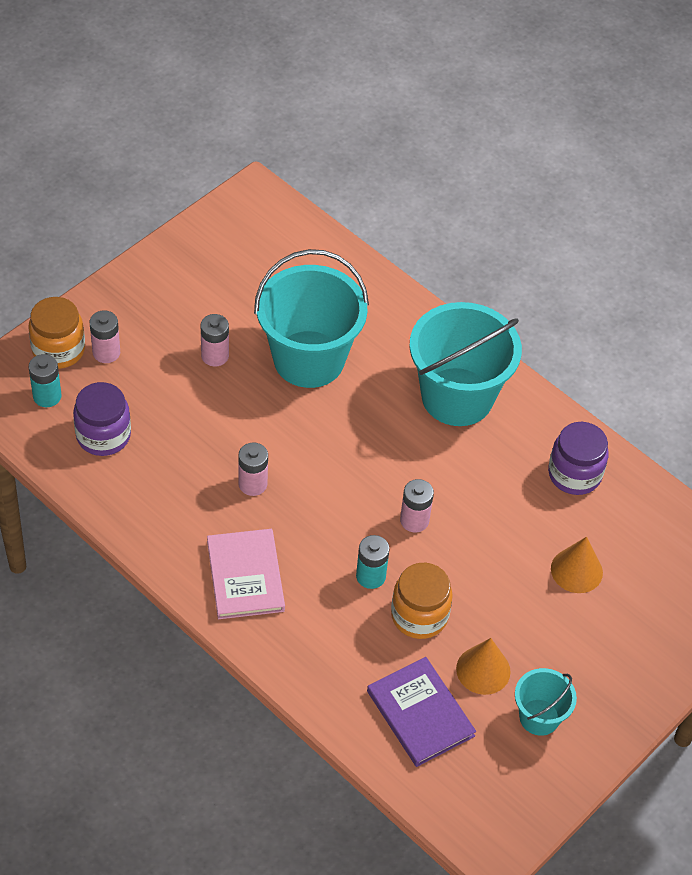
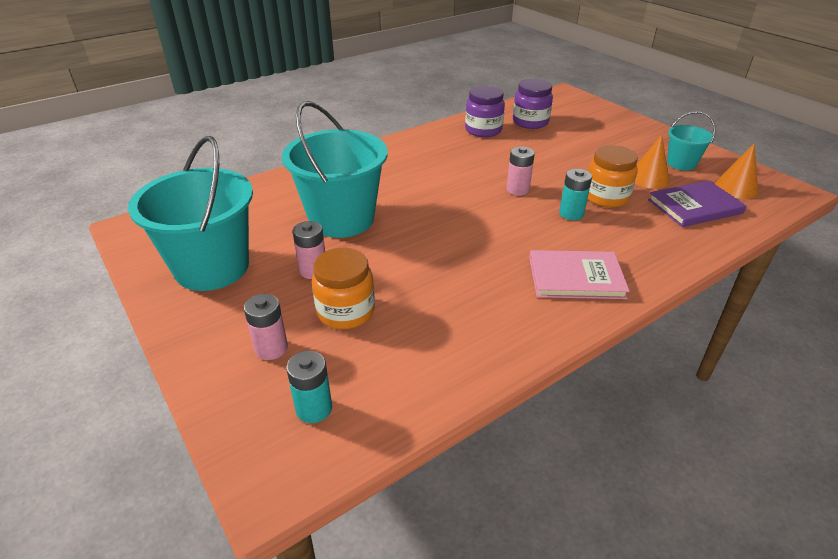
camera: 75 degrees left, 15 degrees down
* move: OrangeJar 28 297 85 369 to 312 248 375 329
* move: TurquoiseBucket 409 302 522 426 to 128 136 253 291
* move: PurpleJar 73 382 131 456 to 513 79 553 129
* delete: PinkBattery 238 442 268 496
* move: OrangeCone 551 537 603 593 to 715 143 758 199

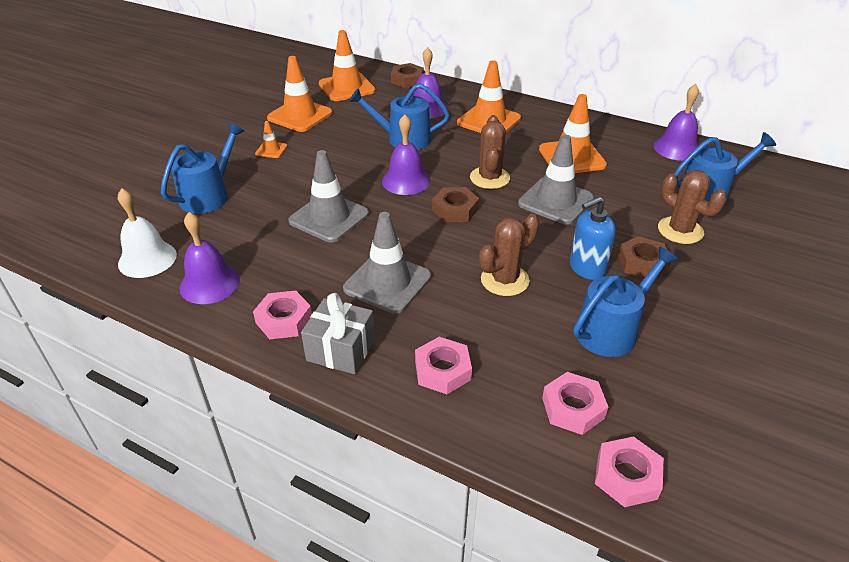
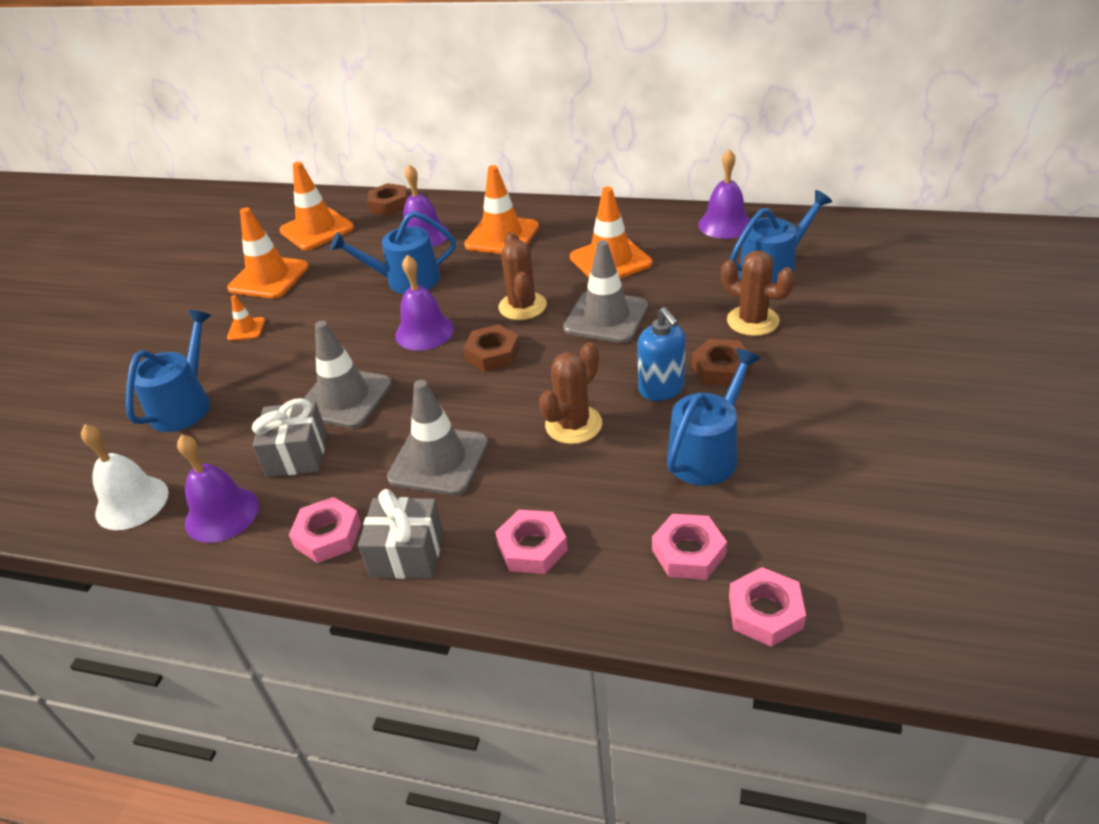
camera: 10 degrees left, 0 degrees up
* rotate: BlueSoapDispenser 570 197 616 280 = 637 307 686 401 75 degrees counterclockwise
* insert: GreyGift 252 398 327 477

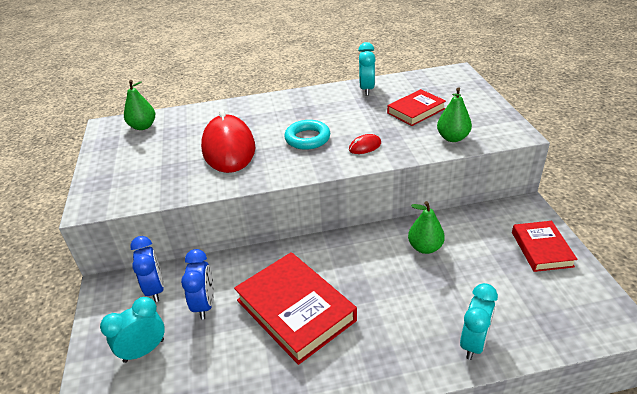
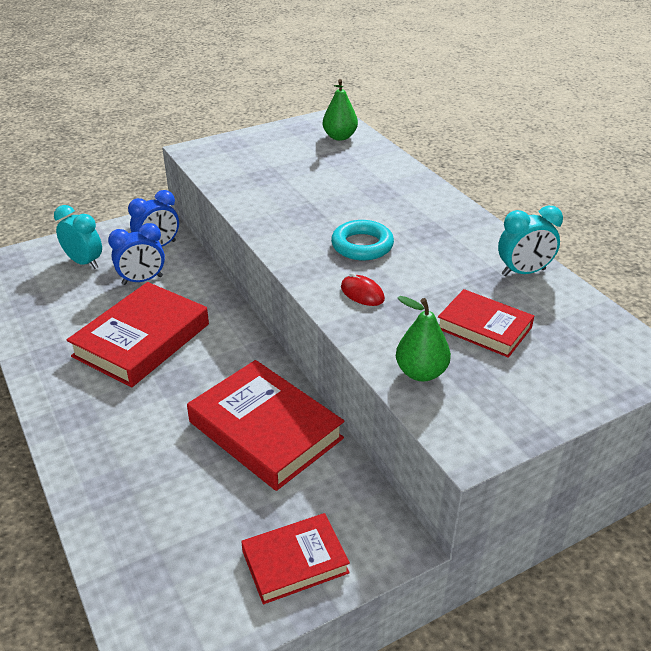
camera: 70 degrees right, 0 degrees up
* delete: RedMouse 201 110 255 173
* replace: GreenPear 408 201 445 254 to RedBook 187 360 344 491
* delete: TurquoiseClock 460 283 498 360

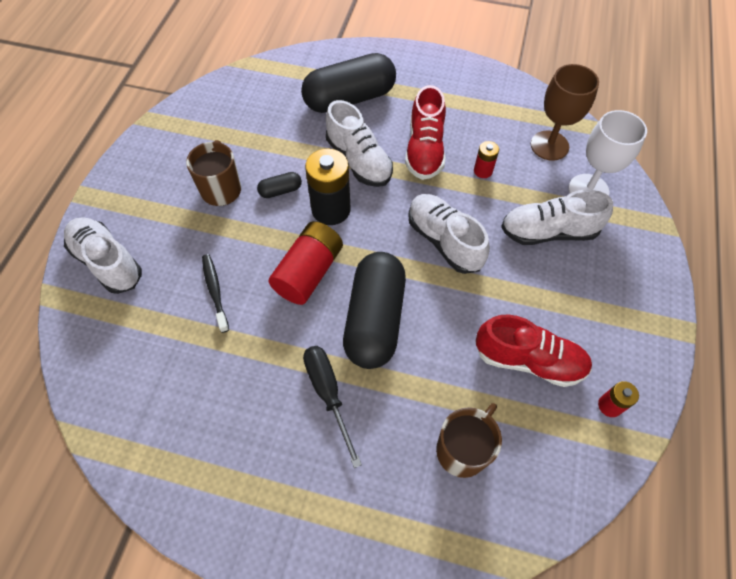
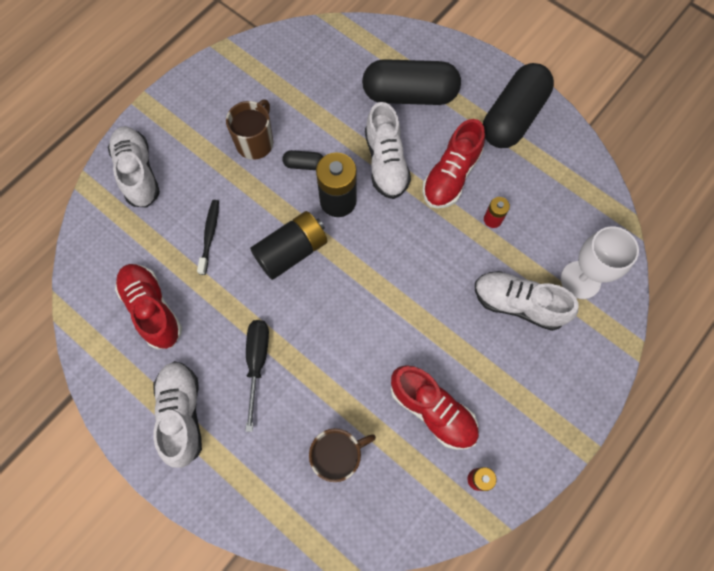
camera: 25 degrees right, 10 degrees up
* delete: BrownGoblet 531 64 599 161
* move: WhiteShoe 408 194 490 274 to 153 361 202 468
* recolor: RedBattery 269 221 343 305 to BlackBattery 250 211 328 280
* move: BlackCapsule 343 252 406 369 to 483 63 554 148
* insert: RedShoe 115 264 182 349

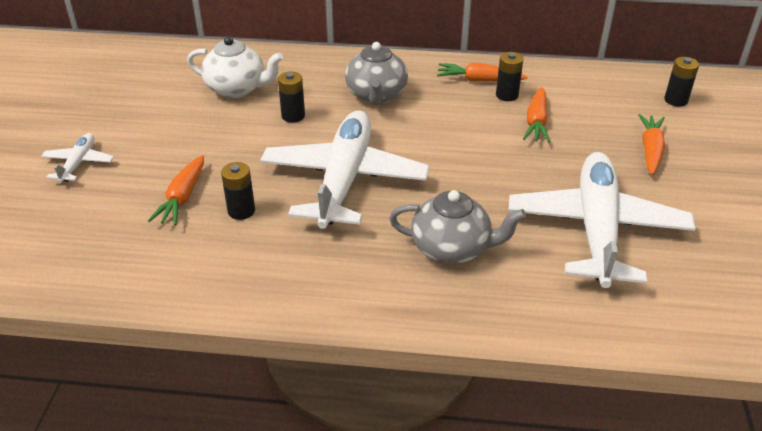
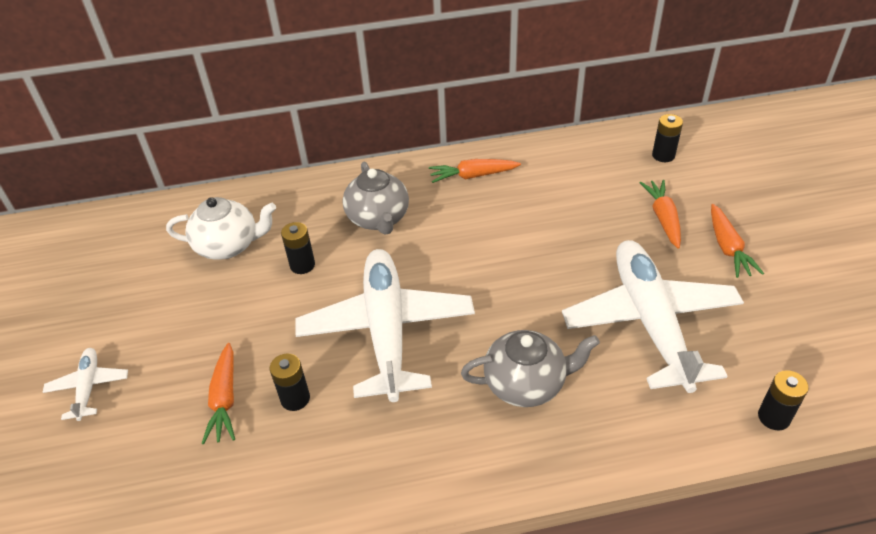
camera: 15 degrees left, 5 degrees up
* move: BlackBattery 496 52 524 101 to 758 370 809 431
* move: OrangeCarrot 523 87 550 143 to 711 204 764 278

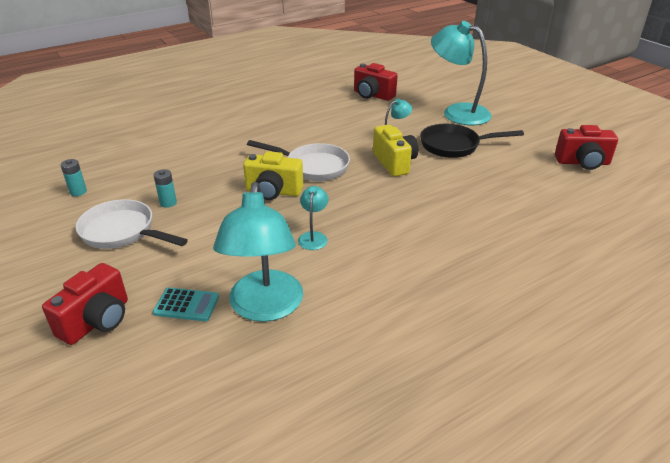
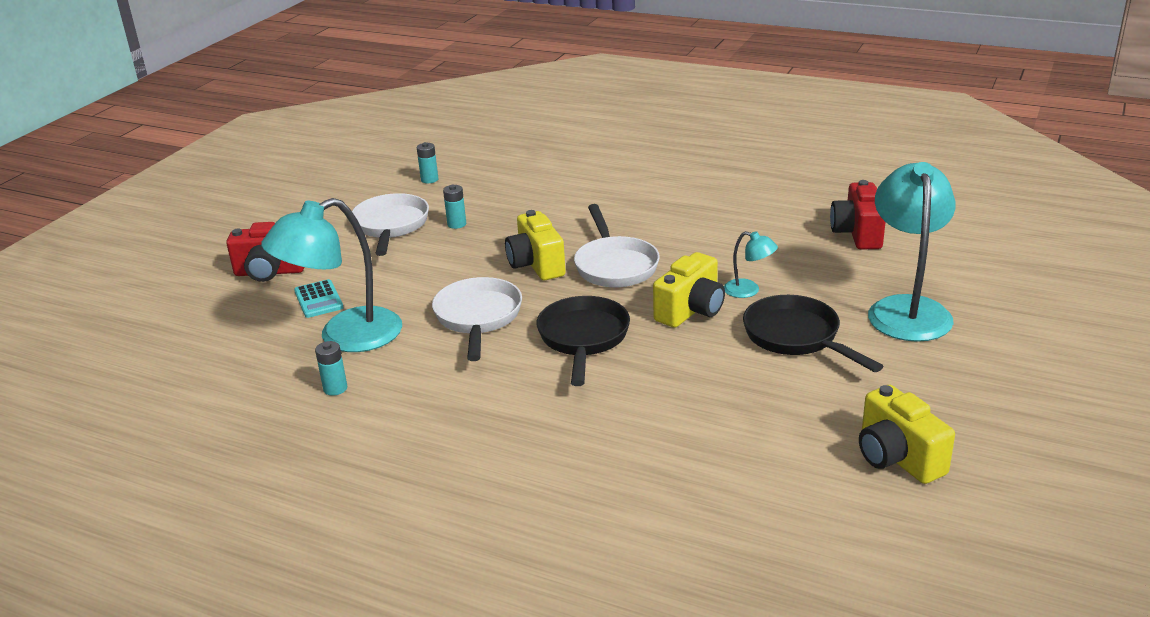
camera: 60 degrees right, 5 degrees down
* recolor: RedCamera 555 125 618 170 to YellowCamera 859 385 955 484
* replace: TurquoiseLamp 298 186 328 250 to WhitePan 432 277 522 361
* insert: BlackPan 536 296 630 386
* insert: TurquoiseBattery 315 341 348 396

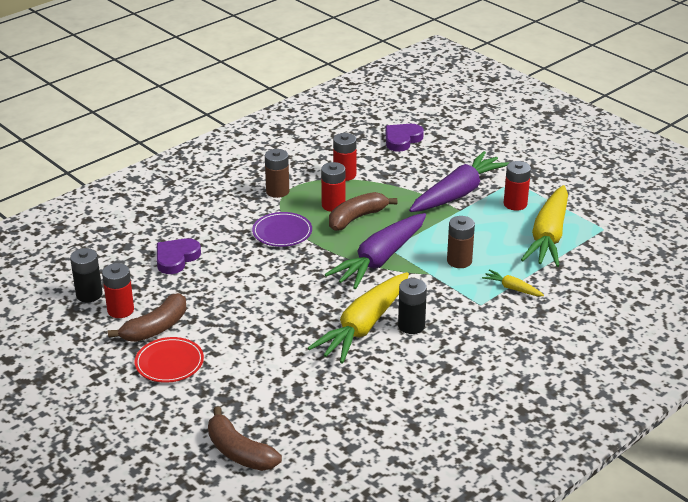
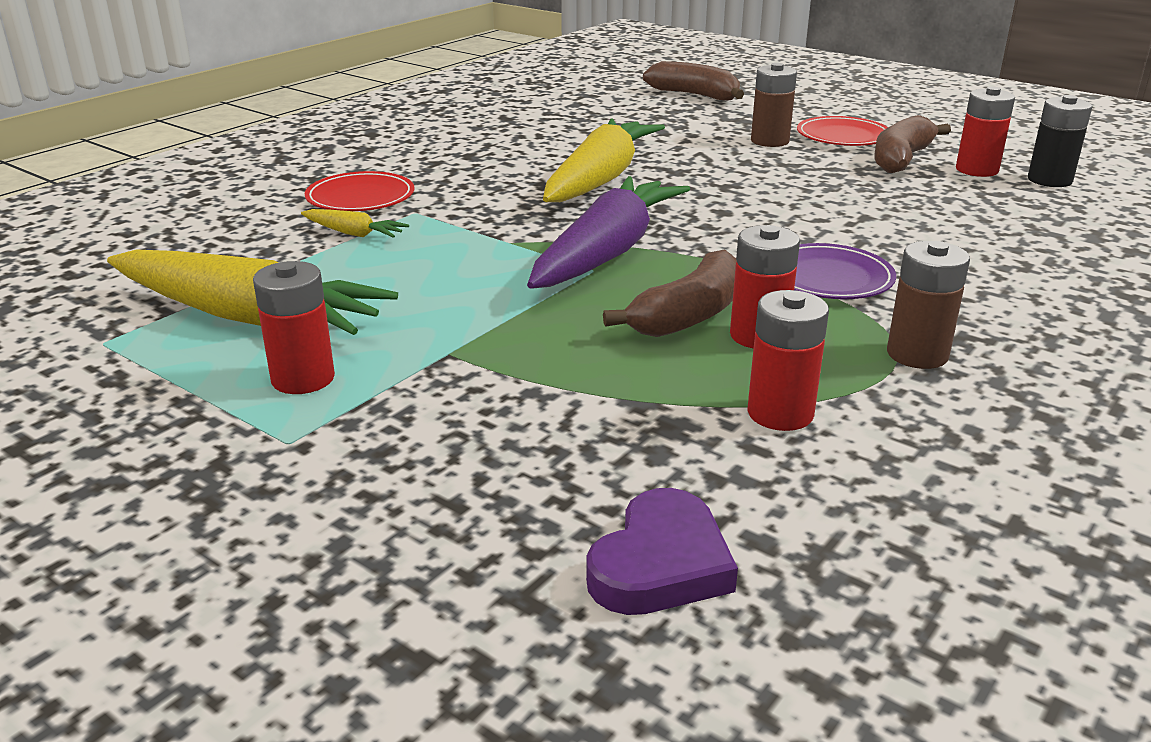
camera: 170 degrees right, 5 degrees down
* delete: PurpleCarrot 409 151 510 212
* rotate: YellowCarrot 521 185 568 267 = 107 250 398 335 105 degrees clockwise
* move: BrownBattery 447 216 475 268 to 751 63 797 147
* delete: PurpleHeart 157 238 201 274
* delete: BlackBattery 398 278 427 334
* insert: RedPlate 305 171 414 211

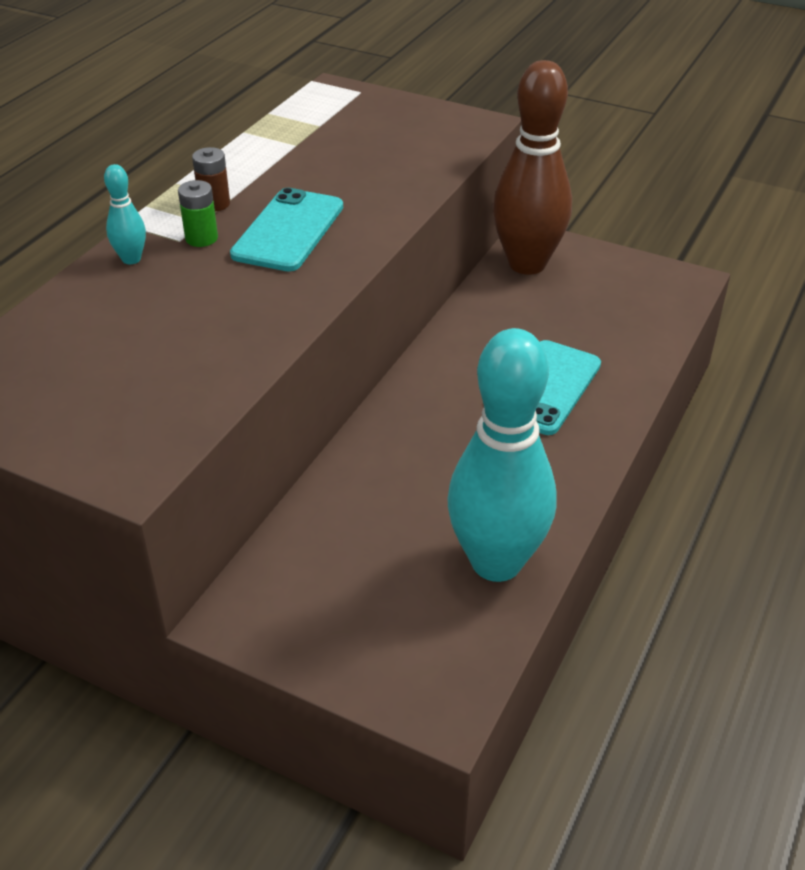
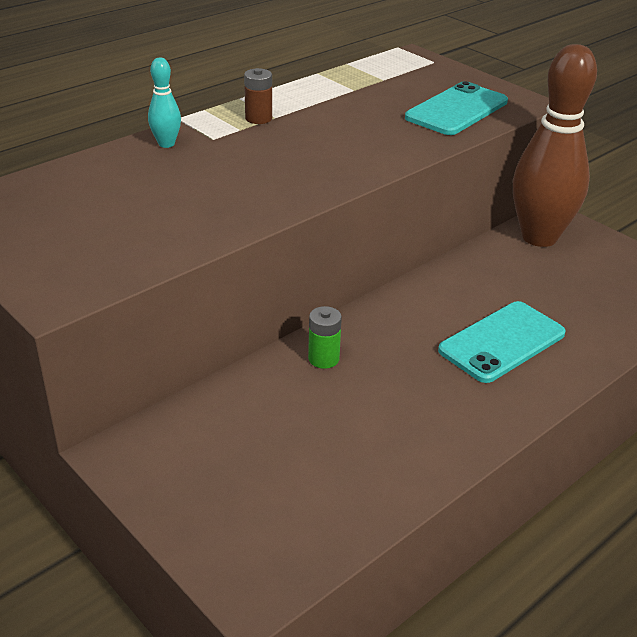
camera: 20 degrees right, 5 degrees down
* move: GreenBattery 178 180 218 247 to 308 306 342 369
* move: TurquoisePhone 230 188 343 272 to 405 81 508 135
* delete: TurquoiseBowlingPin 447 328 557 582

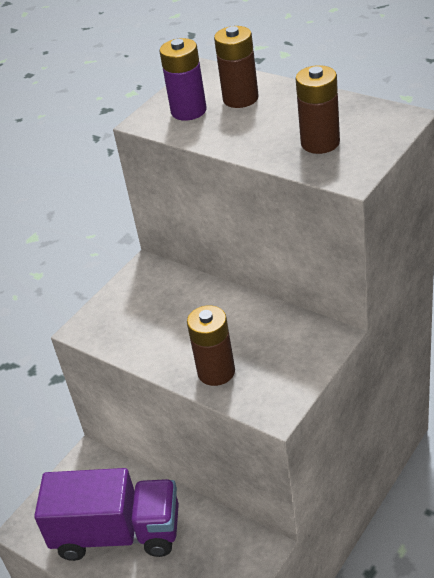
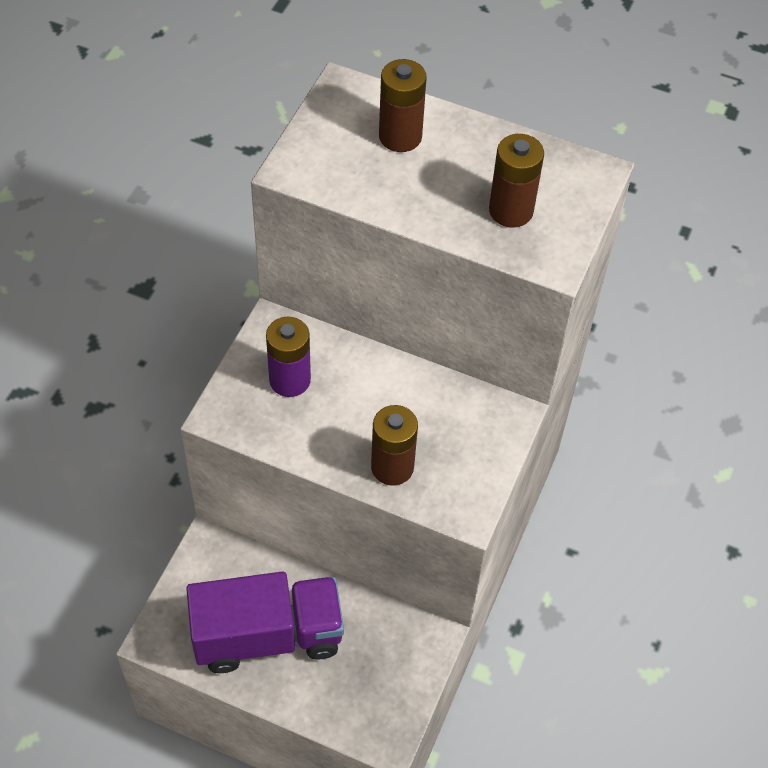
camera: 20 degrees left, 15 degrees up
* move: PurpleBattery 160 38 207 121 to 266 317 311 397

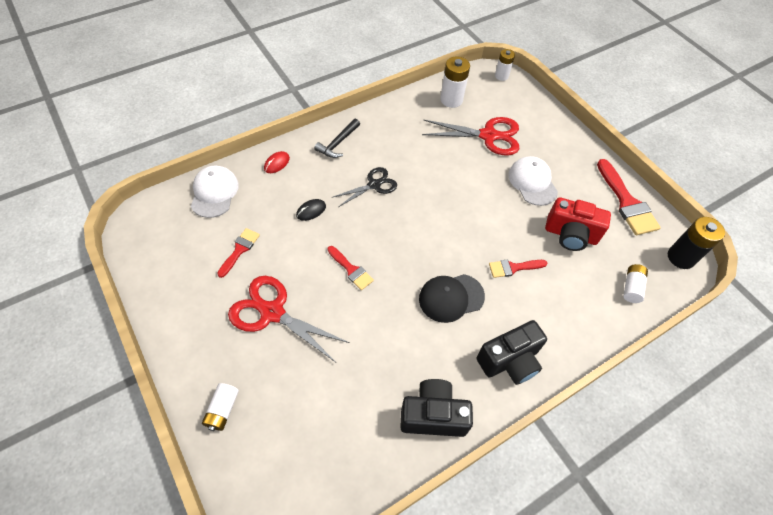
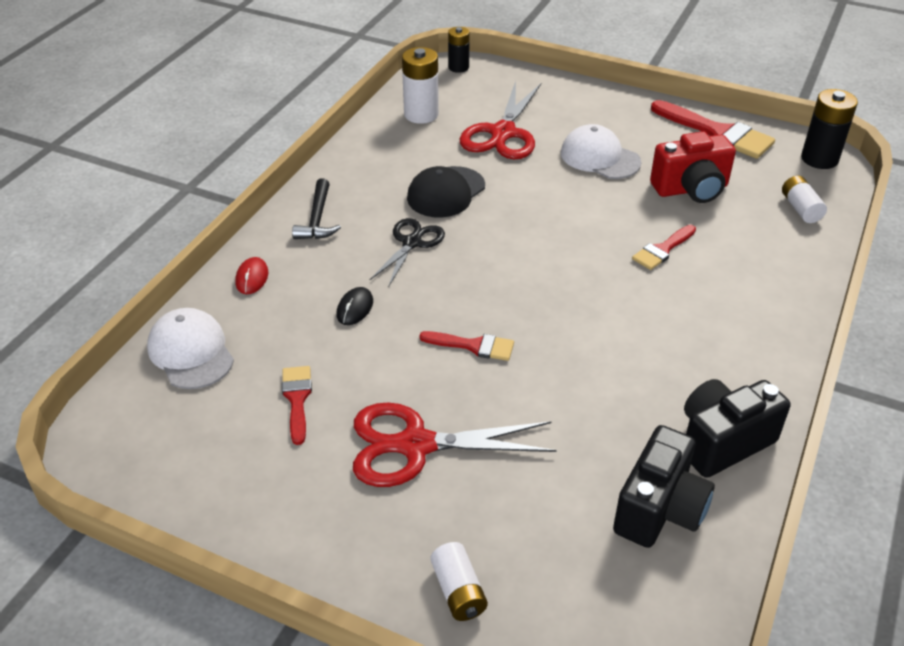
camera: 30 degrees left, 15 degrees down
* recolor: WhiteBattery 495 49 515 81 to BlackBattery 448 27 470 73
* rotate: RedScissors 422 117 519 156 = 460 81 541 159 135 degrees clockwise
* move: BlackCap 419 274 485 323 to 407 166 485 218
* move: BlackCamera 477 320 547 385 to 613 425 715 548

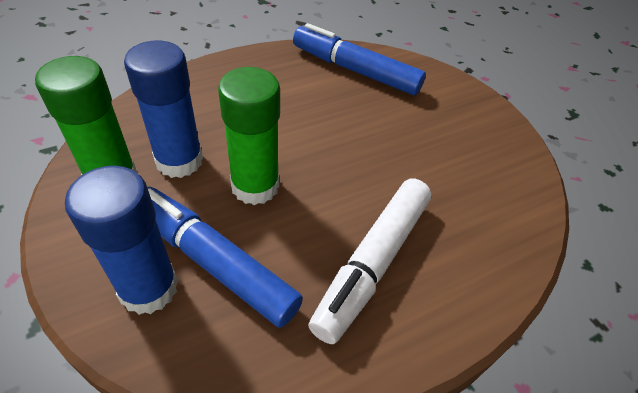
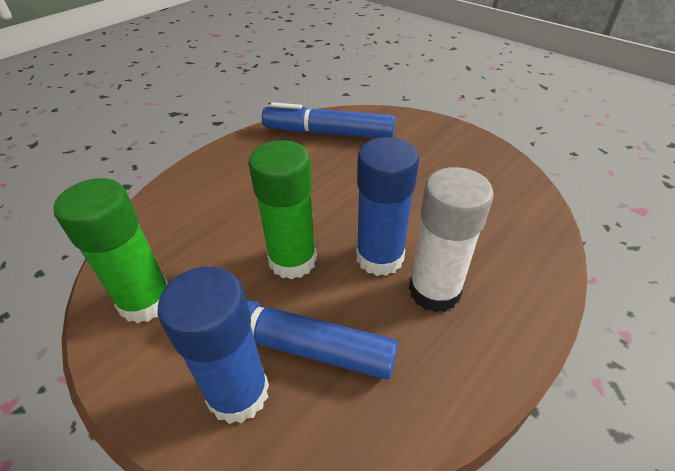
camera: 15 degrees left, 5 degrees down
* move: BlueGlueStick 124 41 203 178 to 356 137 419 276
* replace: WhiteMarker 308 179 431 344 to WhiteGlueStick 409 167 493 312

